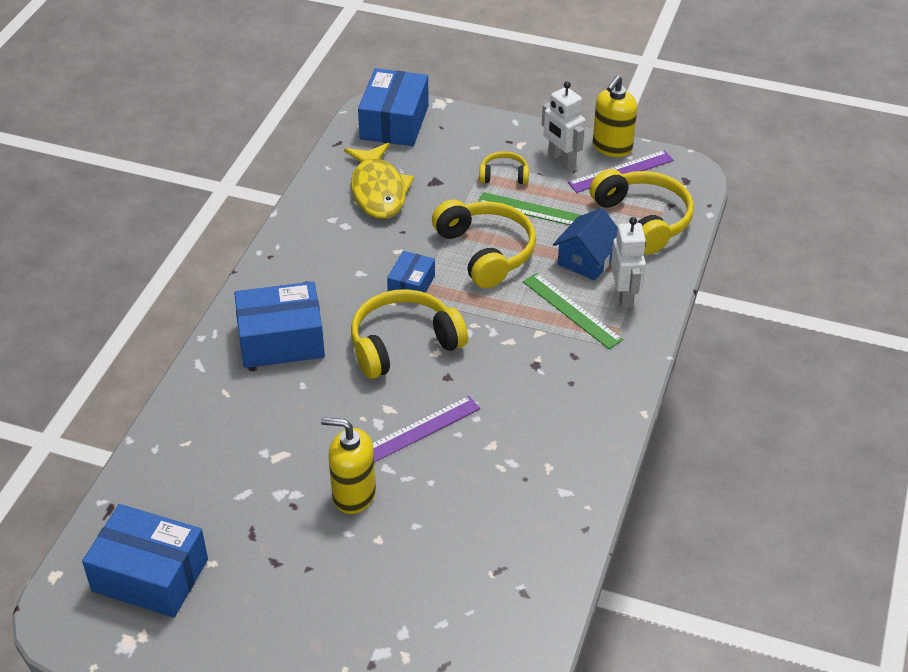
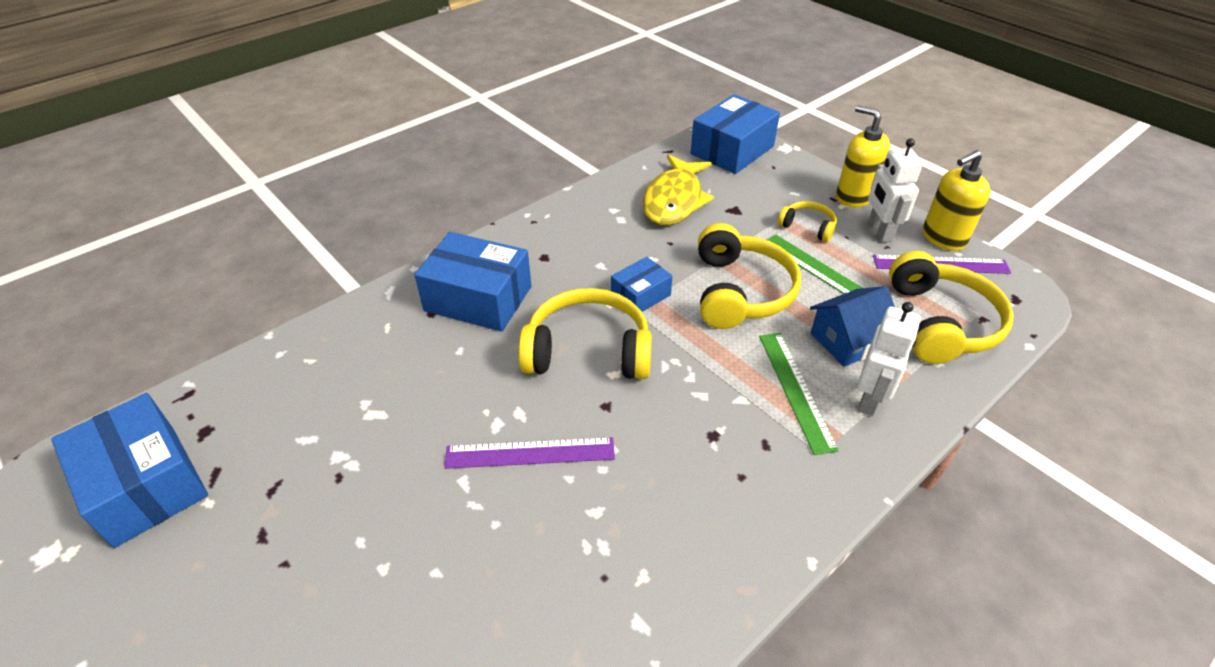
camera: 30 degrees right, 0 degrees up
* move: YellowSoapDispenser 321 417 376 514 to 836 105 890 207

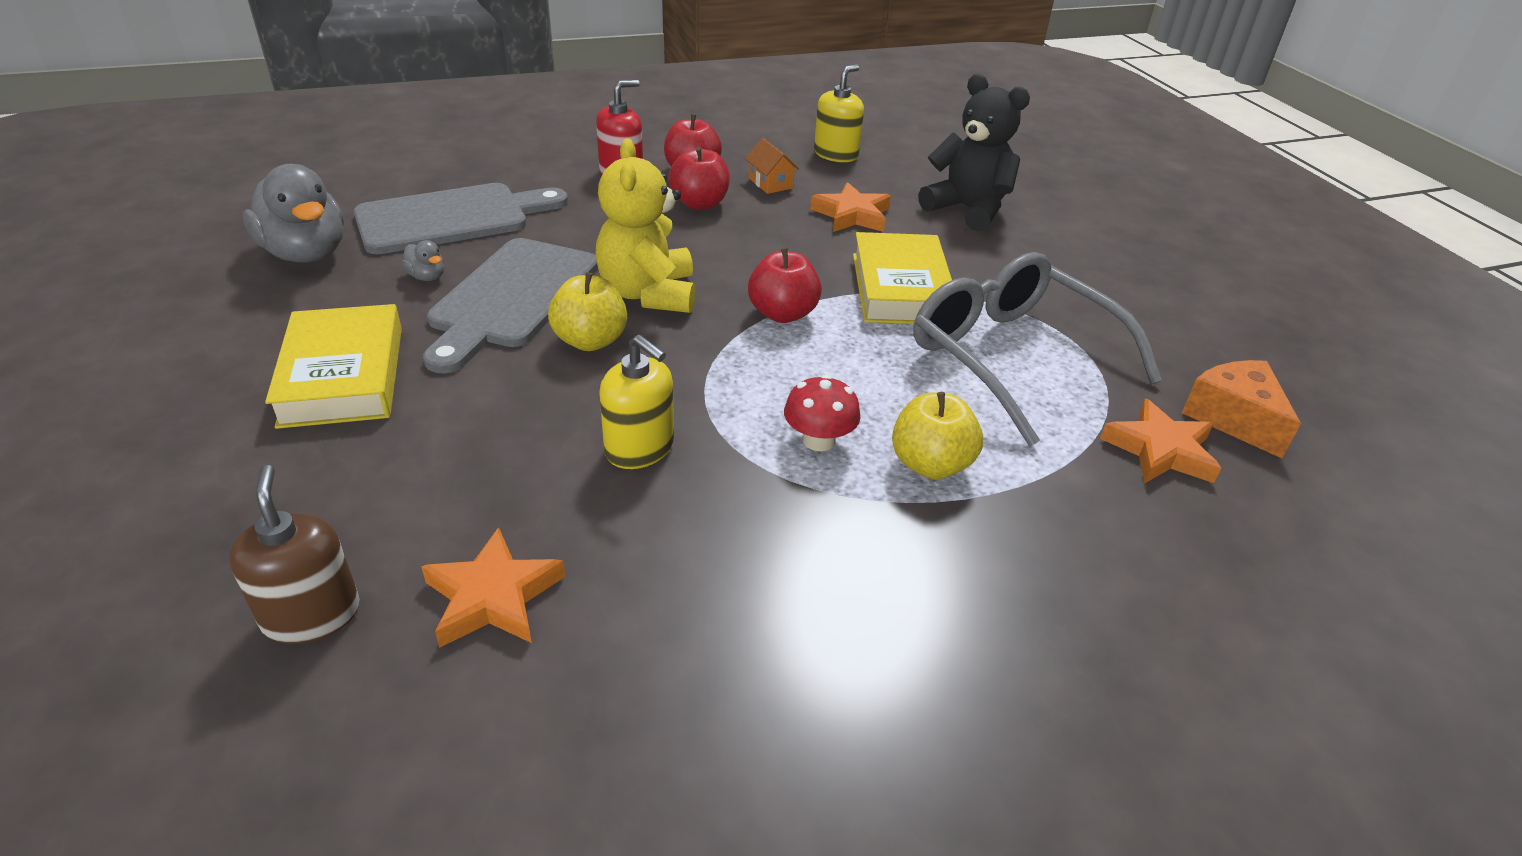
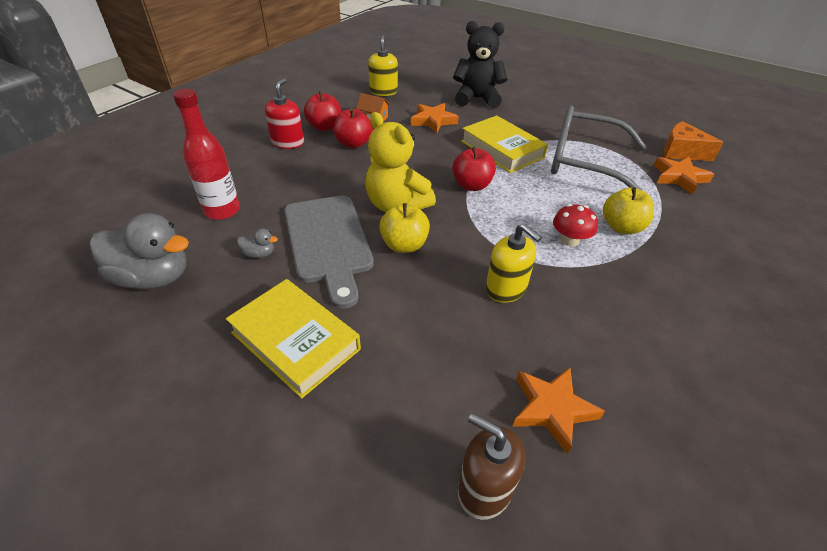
camera: 35 degrees left, 5 degrees up
* replace: GreyCuttingBoard 353 183 568 254 to RedBottle 173 89 240 220
* rotate: YellowSoapDispenser 599 335 674 469 = 486 224 542 303 45 degrees clockwise

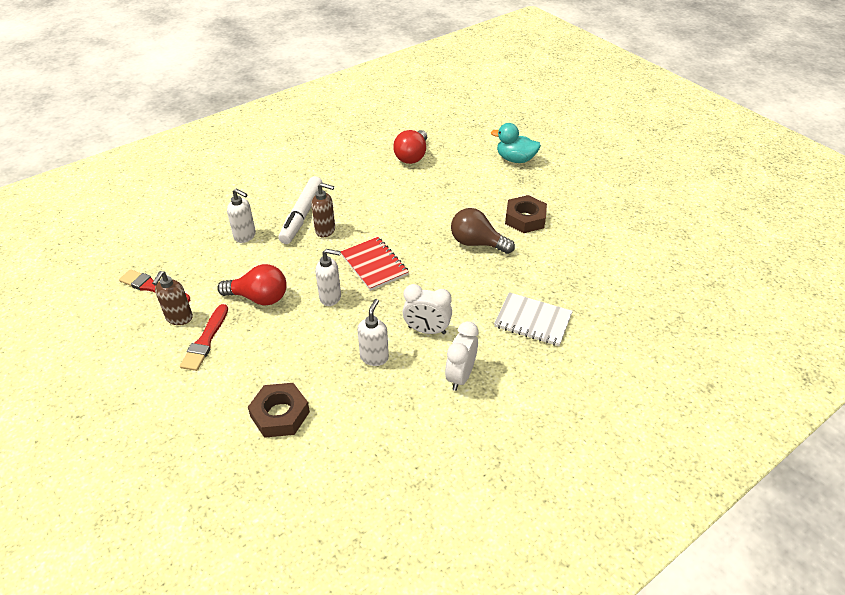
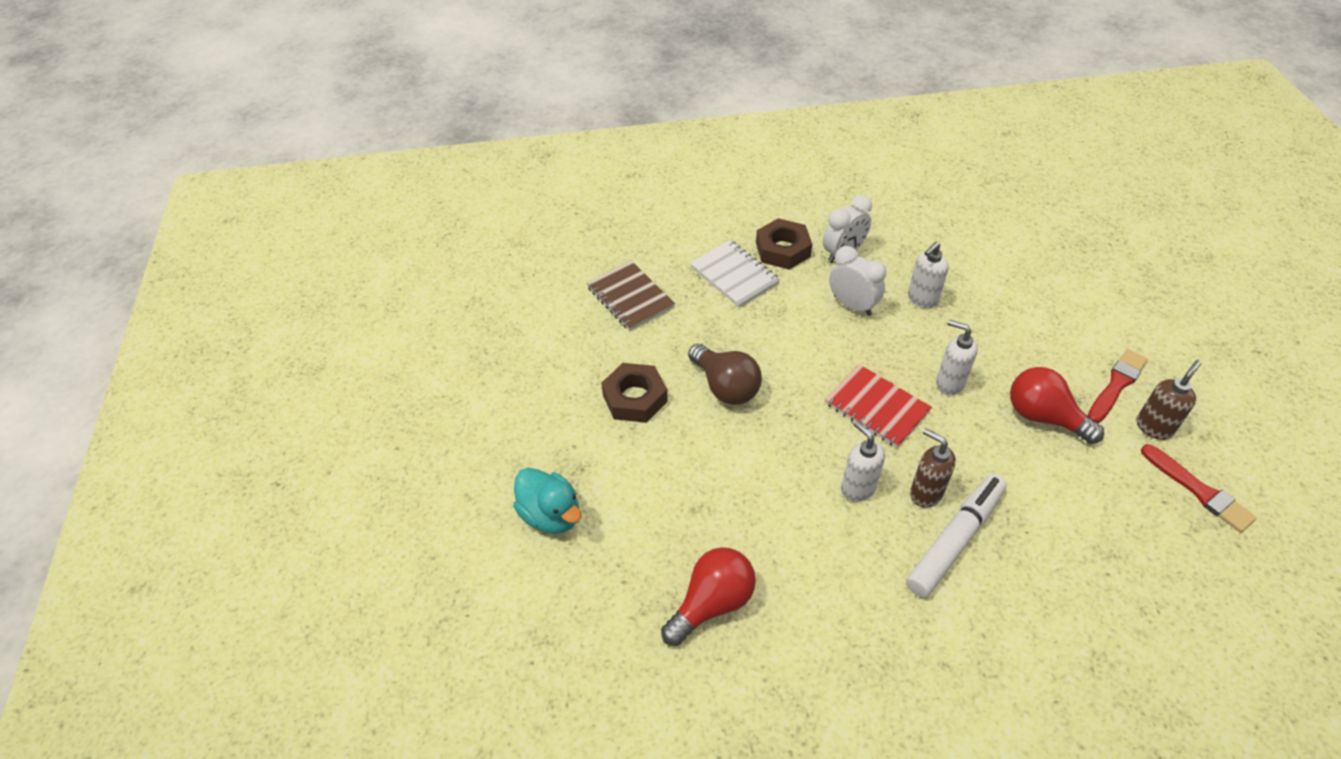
camera: 150 degrees left, 5 degrees up
* move: WhiteSoapDispenser 227 189 256 243 to 841 421 885 502
* rotate: RedNotebook 341 237 409 291 = 825 364 932 448 45 degrees counterclockwise
* move: BrownNut 248 383 310 438 to 756 218 812 270
* insert: BrownNotebook 587 260 675 331

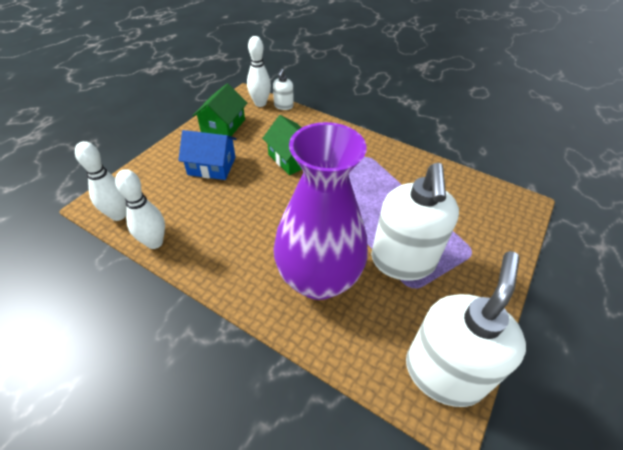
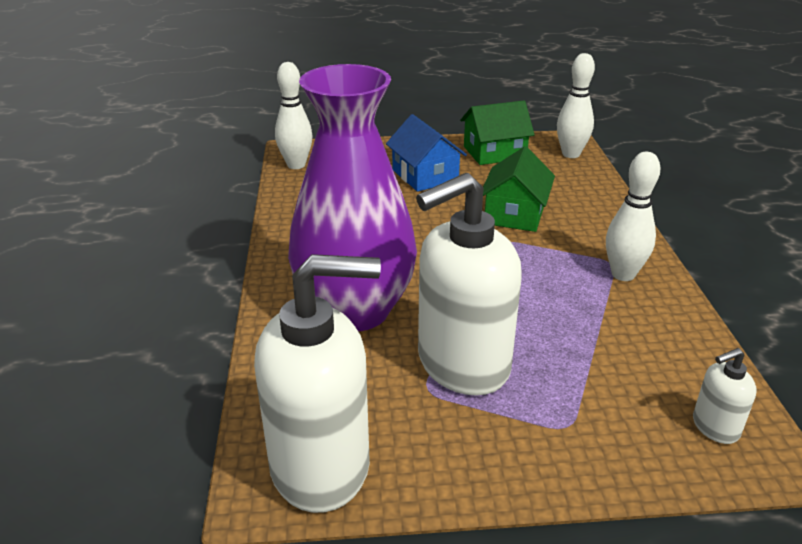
camera: 55 degrees right, 15 degrees down
* move: WhiteSoapDispenser 273 69 294 110 to 693 348 757 444
* move: WhiteBowlingPin 115 169 165 249 to 606 152 660 281

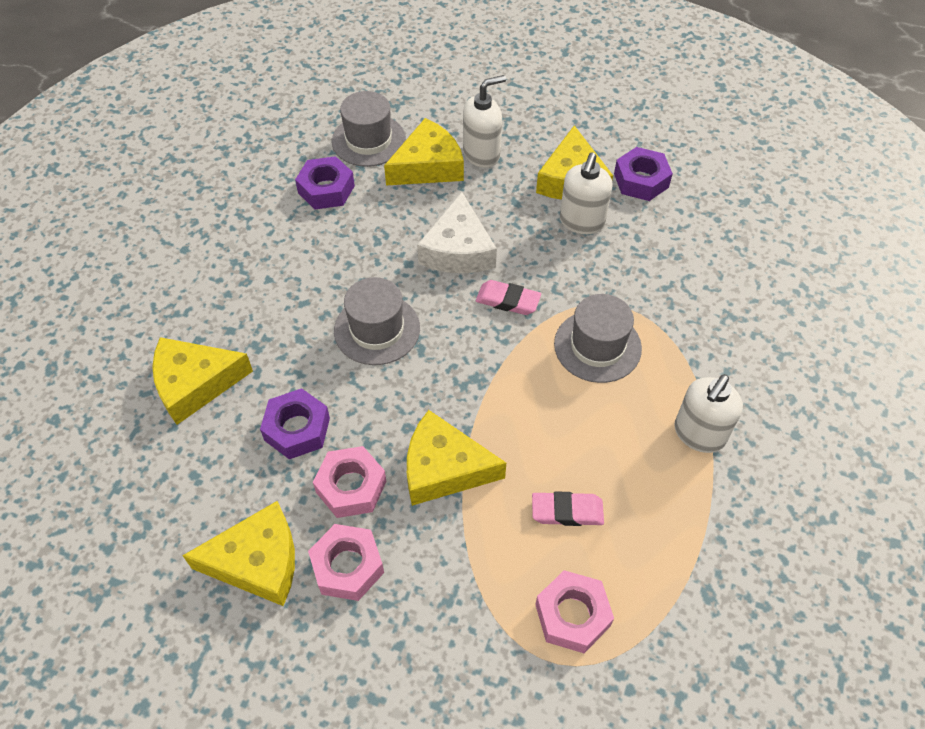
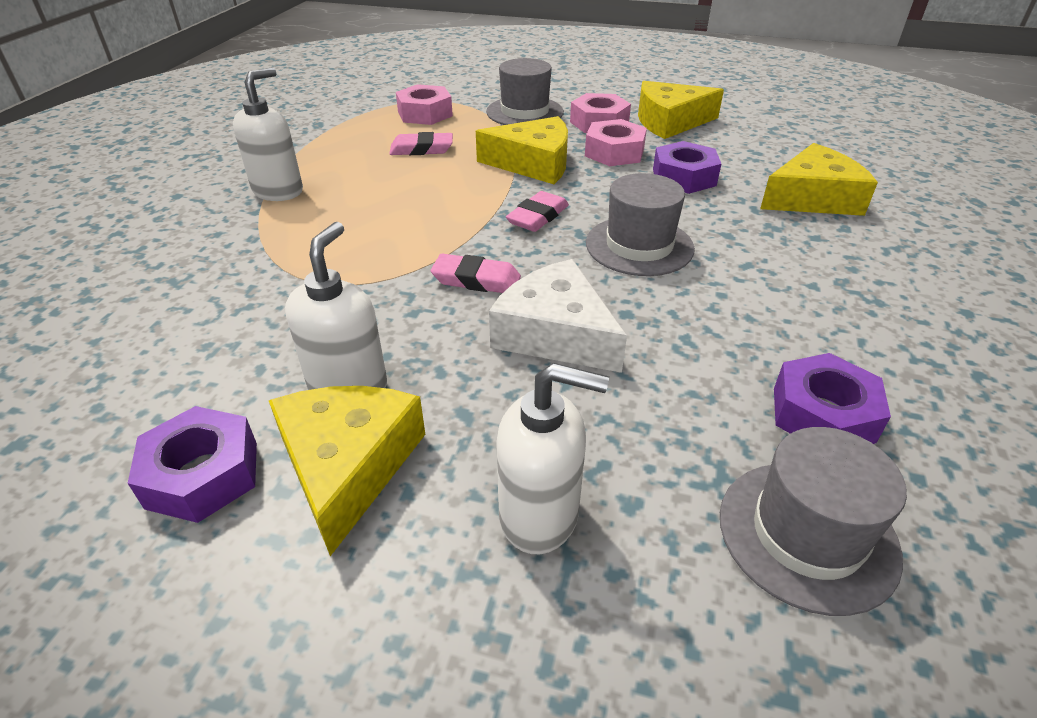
camera: 175 degrees right, 15 degrees down
* rotate: WhiteSoapDispenser 463 75 506 168 = 496 363 609 554 135 degrees counterclockwise
* delete: YellowCheese 384 118 464 185
* rotate: WhiteCheese 417 192 497 273 = 489 259 627 373 45 degrees counterclockwise
* move: GreyHat 554 294 642 383 to 486 58 564 125
* insert: PinkEraser 506 191 569 232

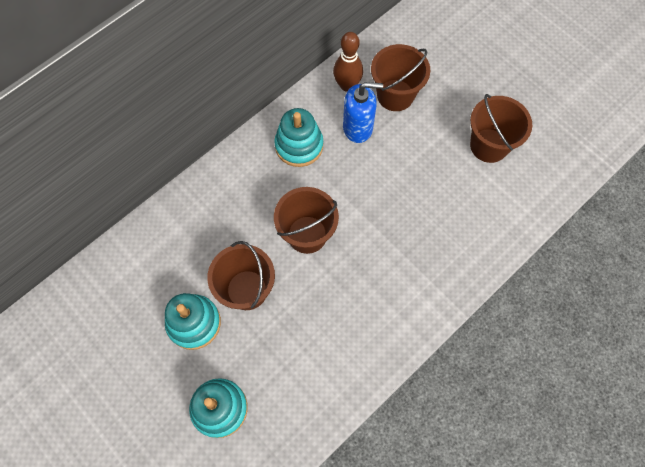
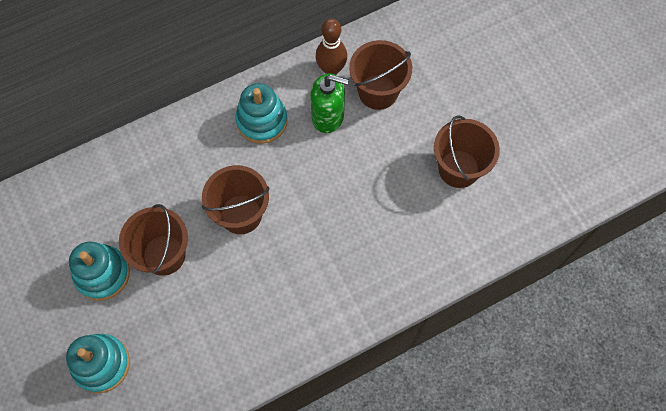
camera: 15 degrees right, 0 degrees up
* recolor: BlueSoapDispenser 343 82 383 143 to GreenSoapDispenser 310 73 349 133

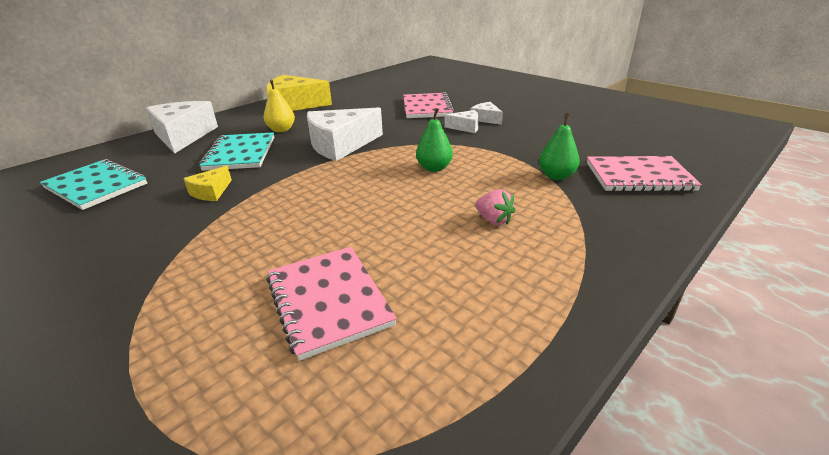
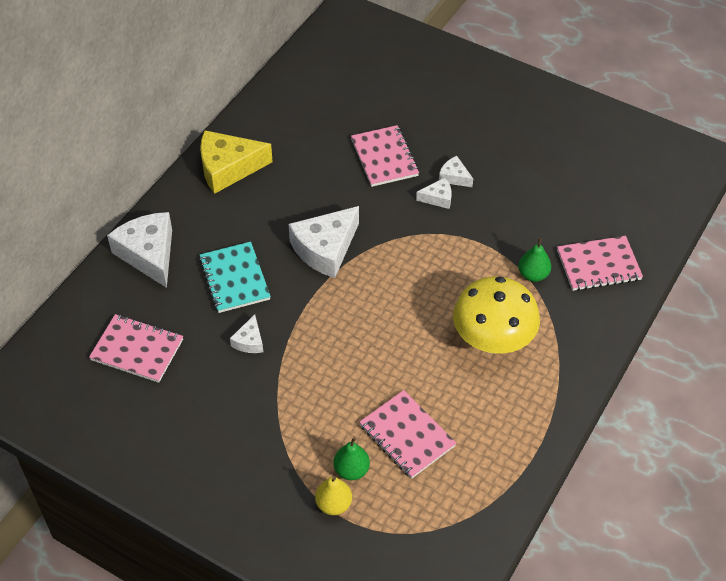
camera: 15 degrees left, 20 degrees up
* move: YellowPear 264 80 295 132 to 315 476 352 515
* move: GreenPear 416 108 453 172 to 334 437 370 480
* recolor: TurquoiseNotebook 40 159 147 210 to PinkNotebook 89 314 183 383
* recolor: YellowCheese 183 166 232 201 to WhiteCheese 230 314 263 353
* replace: PinkStrawberry 475 189 516 225 to YellowMushroom 453 276 540 354

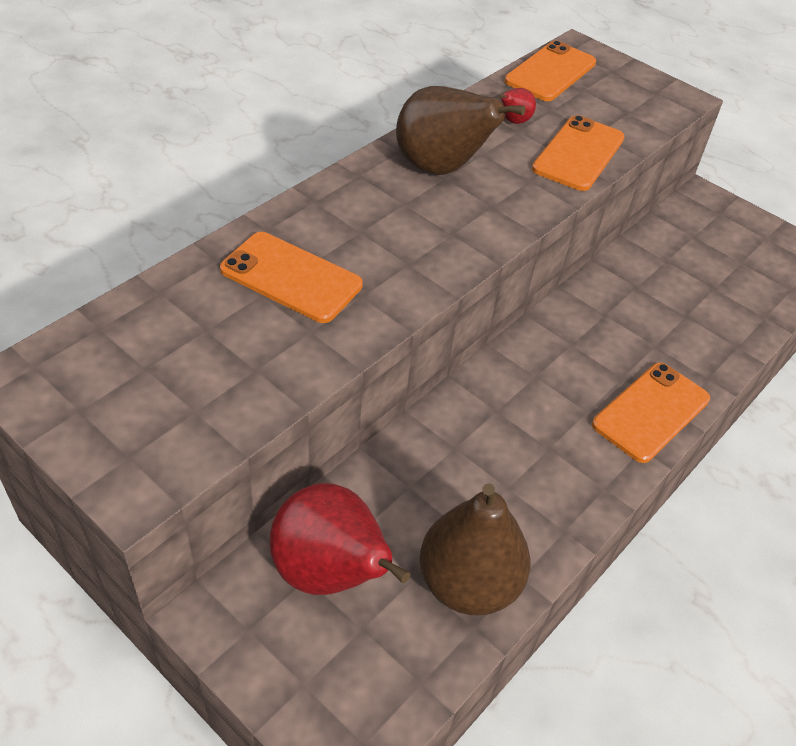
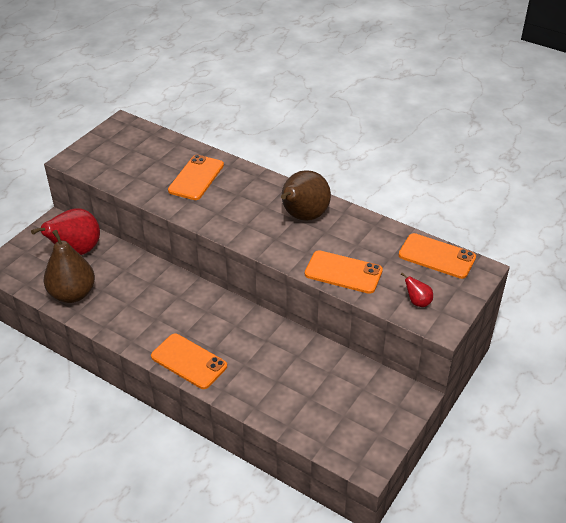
camera: 85 degrees right, 5 degrees down
* move: RedPear 499 88 536 124 to 401 273 433 307

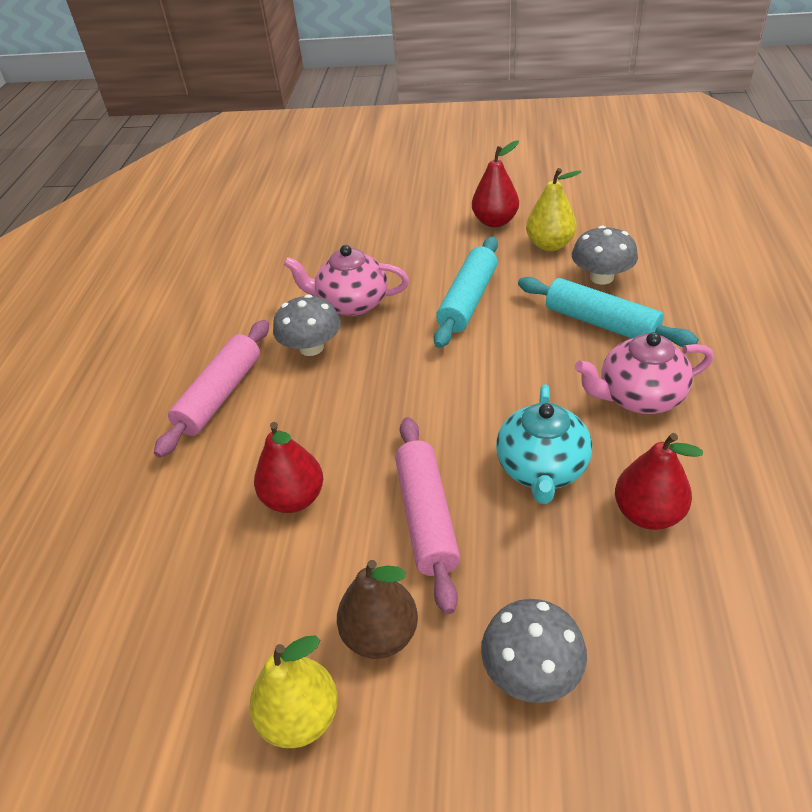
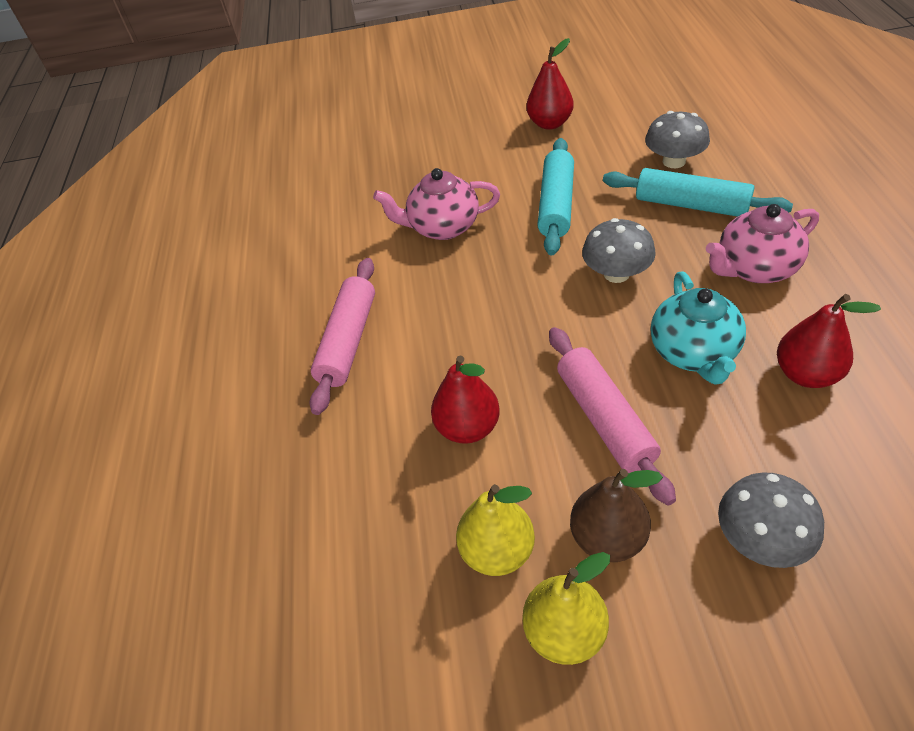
camera: 10 degrees left, 5 degrees up
* move: YellowPear 526 168 581 251 to 456 484 535 576
* move: GreyMushroom 273 294 341 356 to 582 218 656 283

